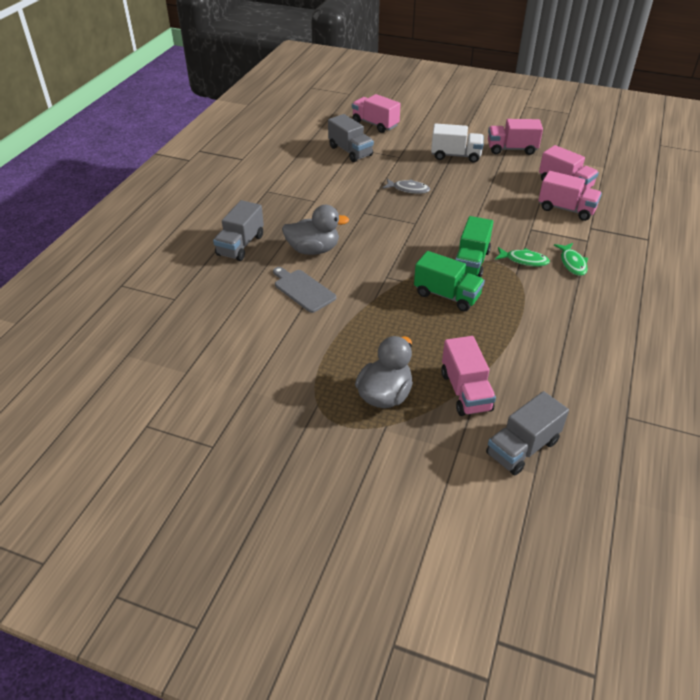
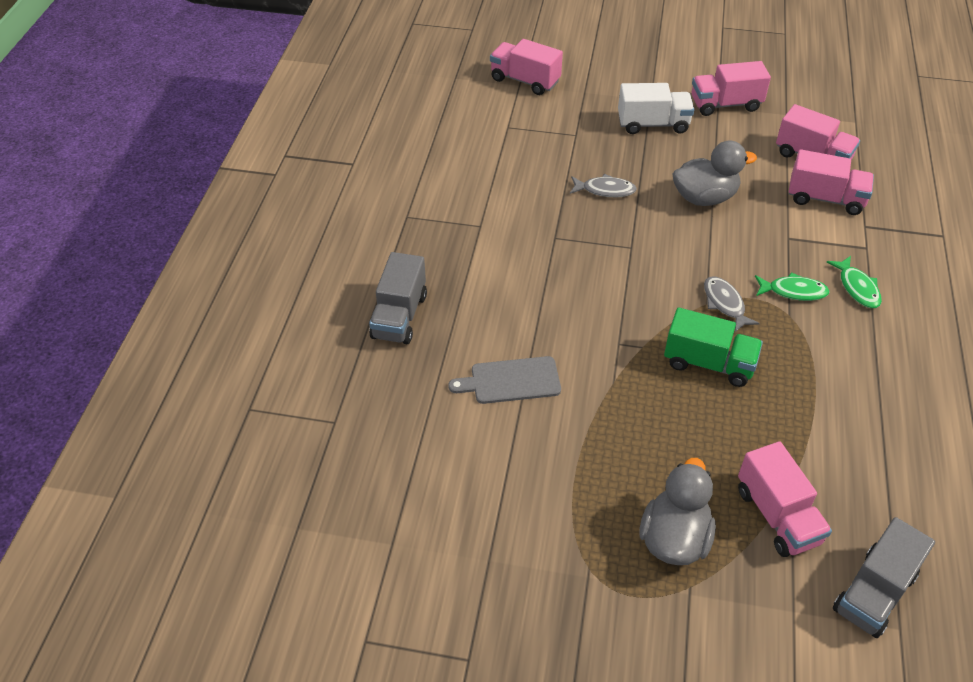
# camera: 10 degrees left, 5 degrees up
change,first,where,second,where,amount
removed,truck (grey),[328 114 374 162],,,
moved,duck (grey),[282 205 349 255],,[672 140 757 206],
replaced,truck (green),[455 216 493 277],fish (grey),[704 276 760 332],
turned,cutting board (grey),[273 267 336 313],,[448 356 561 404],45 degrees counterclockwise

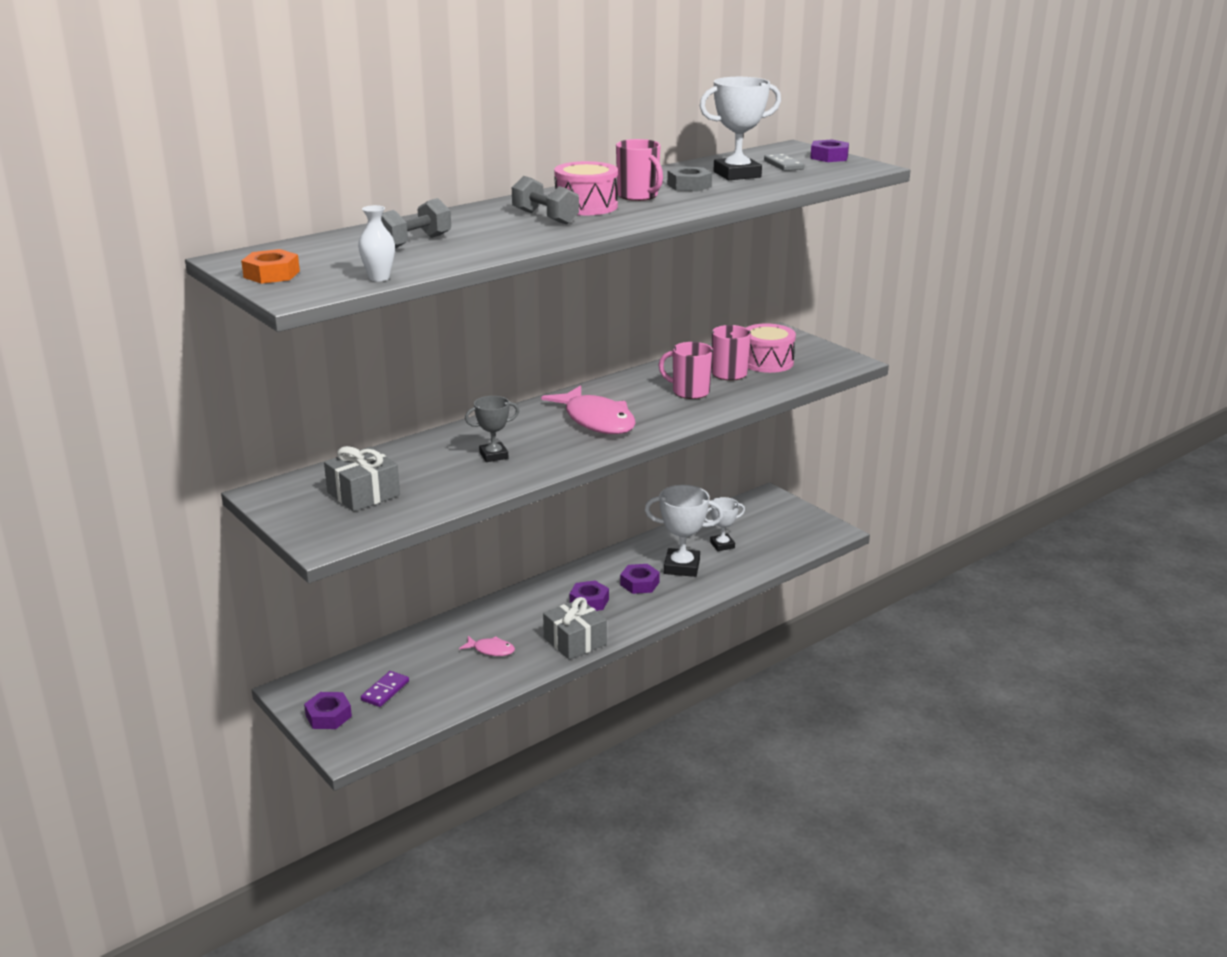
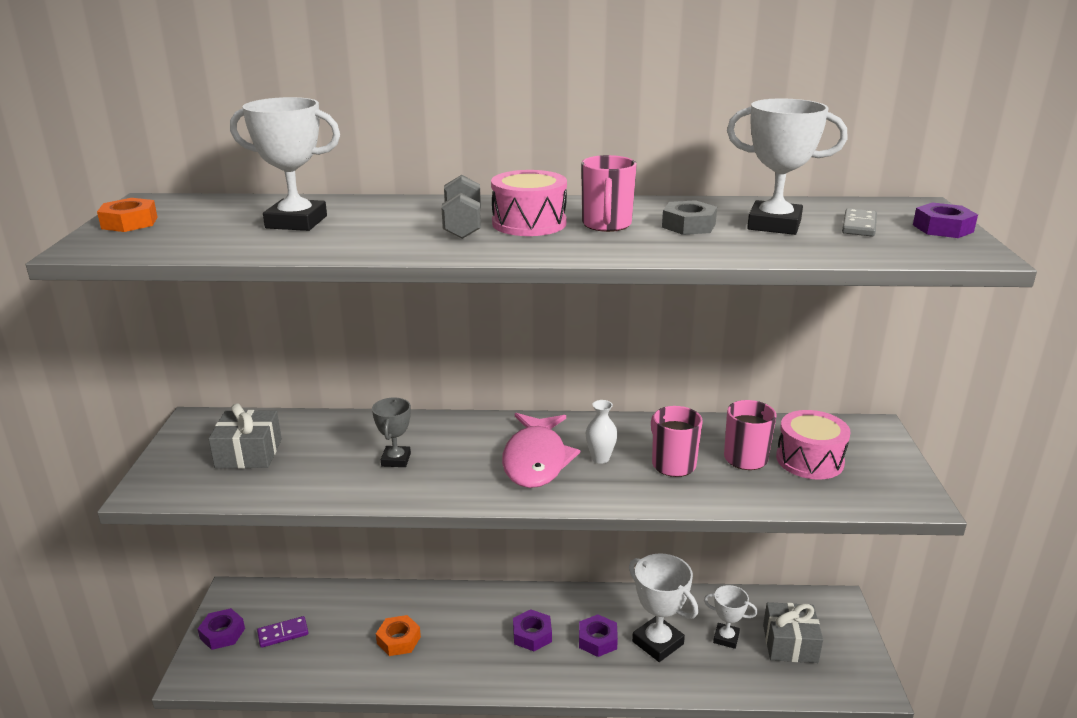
# camera: 40 degrees right, 0 degrees up
change,first,where,second,where,amount
replaced,dumbbell (grey),[381 198 451 248],trophy (white),[230 97 340 231],
moved,vase (white),[358 205 395 281],,[585 400 618 464],
turned,trophy (grey),[465 396 519 462],,[372 397 411 467],75 degrees clockwise
moved,gift (grey),[543 597 607 660],,[763 602 823 663],
replaced,fish (pink),[459 636 515 656],nut (orange),[376 615 421 656],

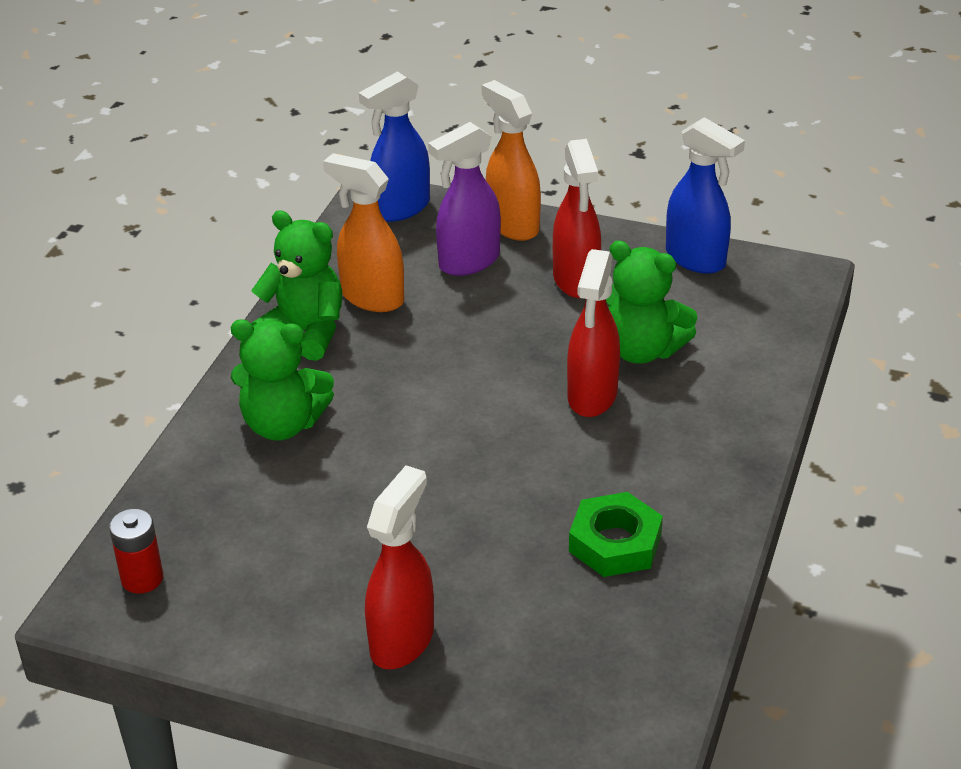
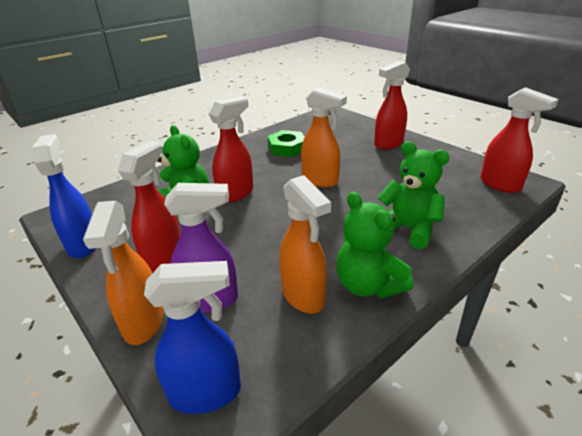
# camera: 150 degrees left, 5 degrees down
change,first,where,second,where,amount
replaced,battery (red),[109 508 163 594],spray bottle (red),[480 87 559 193],
added,,,spray bottle (orange),[301 88 347 187],

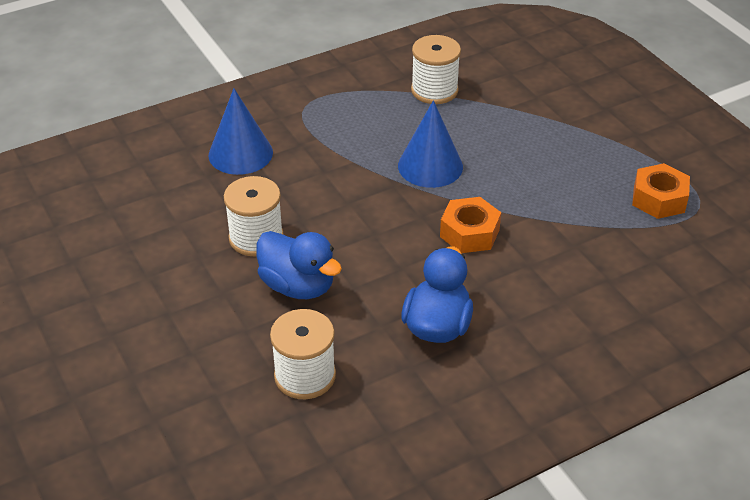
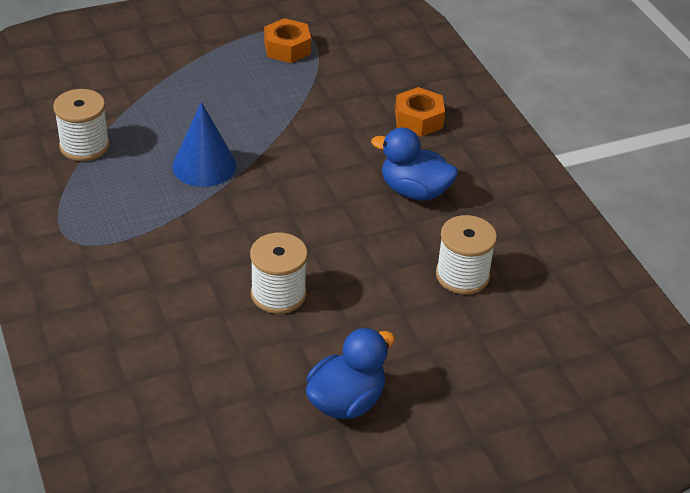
# camera: 85 degrees left, 0 degrees up
change,first,where,second,where,amount
removed,cone (blue),[208 88 273 175],,,
moved,nut (orange),[440 197 501 253],,[395 87 445 136],
moved,duck (blue),[256 231 342 299],,[306 328 395 419],

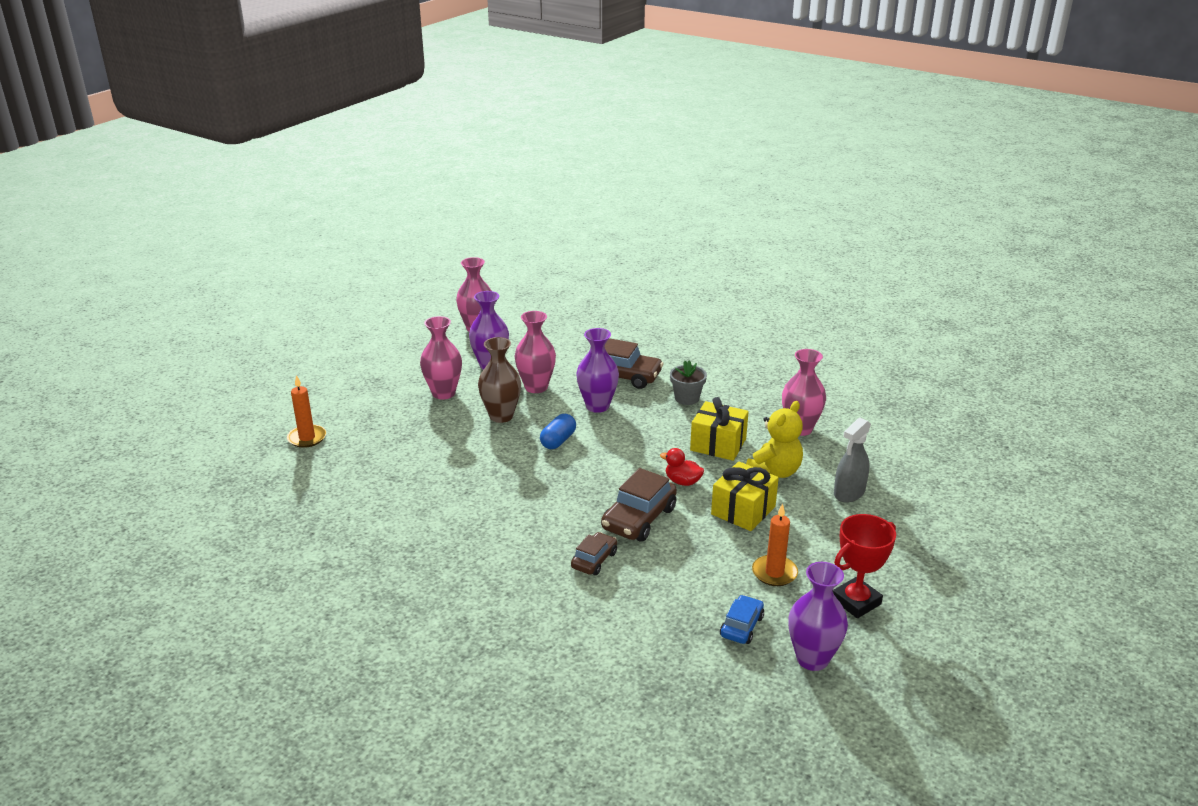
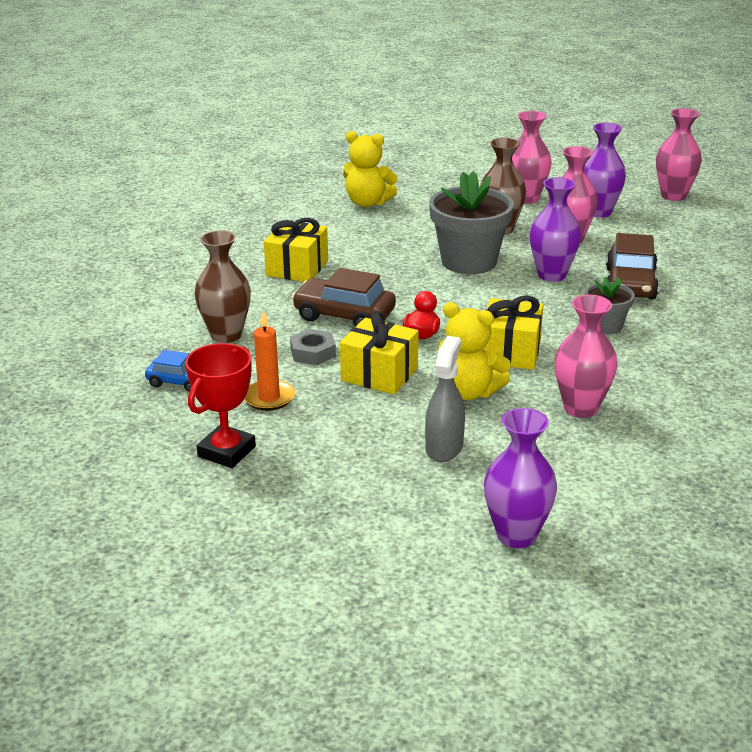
# camera: 80 degrees right, 0 degrees up
change,first,where,second,where,amount
removed,candle (orange),[287 375 326 448],,,
replaced,capsule (blue),[540 414 576 449],flower pot (grey),[429 171 514 274],
turned,spray bottle (grey),[834 418 871 503],,[425 336 465 462],75 degrees clockwise
turned,trophy (red),[833 514 896 618],,[185 343 256 468],75 degrees clockwise
removed,car (brown),[571 532 617 575],,,
moved,vase (purple),[788 562 848 671],,[484 408 557 548],
added,,,teddy bear (yellow),[343 131 398 207],
added,,,gift (yellow),[264 218 328 282],
added,,,vase (brown),[195 230 251 343],
added,,,nut (grey),[290 329 336 365],

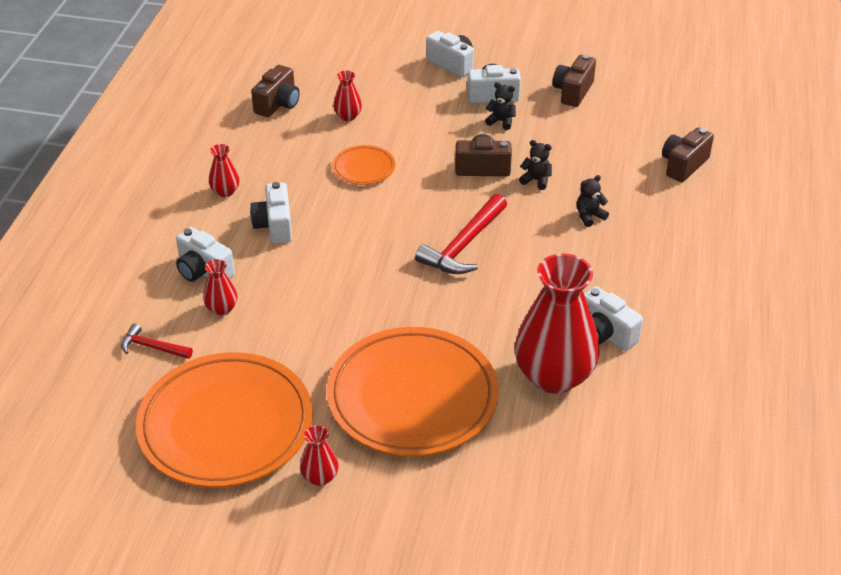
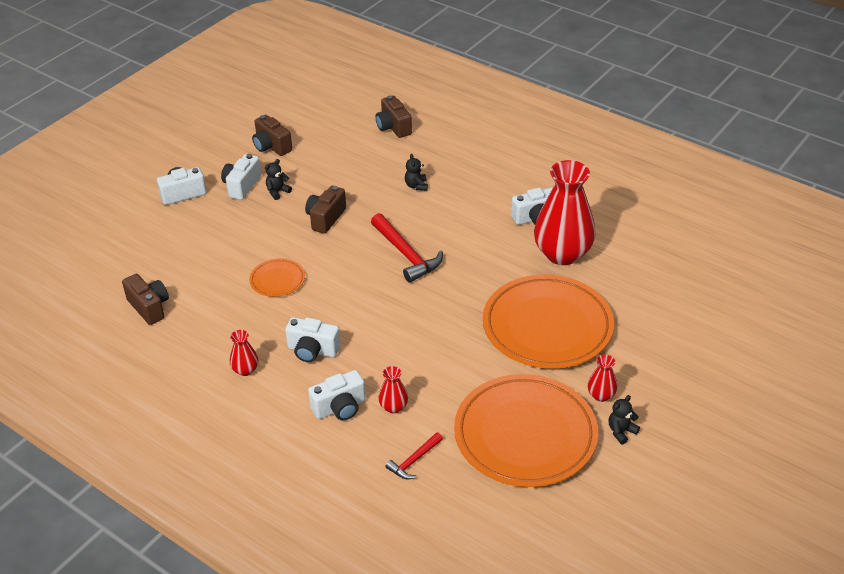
# camera: 65 degrees left, 0 degrees up
change,first,where,second,where,amount
removed,vase (red),[333 71 362 121],,,
moved,teddy bear (black),[519 140 552 190],,[609 395 640 444],

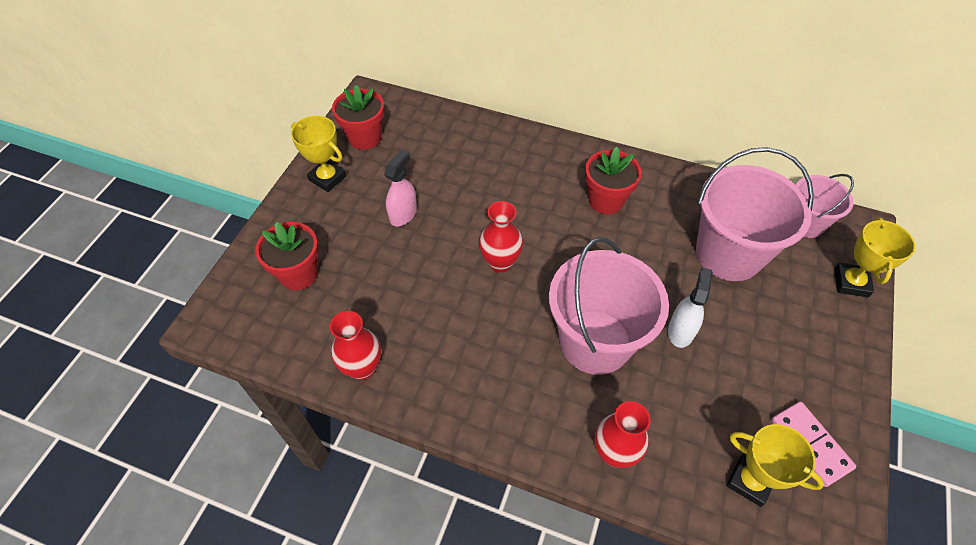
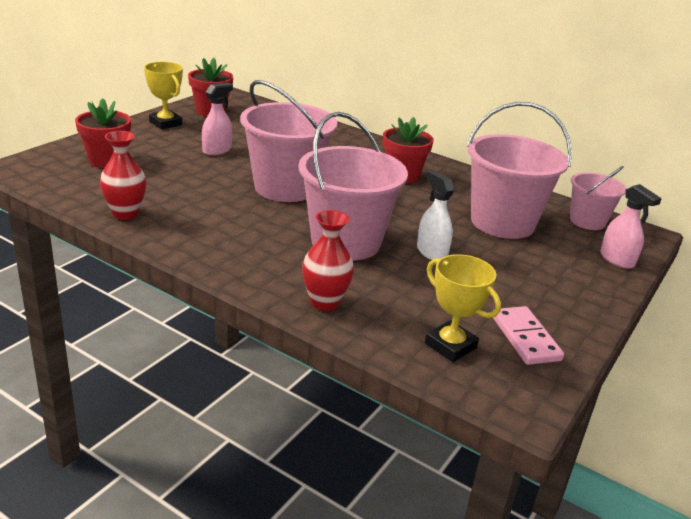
# camera: 10 degrees right, 25 degrees down
change,first,where,second,where,amount
replaced,vase (red),[479 201 523 273],bucket (pink),[240 80 337 202],
replaced,trophy (yellow),[834 218 915 297],spray bottle (pink),[600 184 662 269],
turned,spray bottle (white),[668 267 713 348],,[417 171 455 260],60 degrees counterclockwise

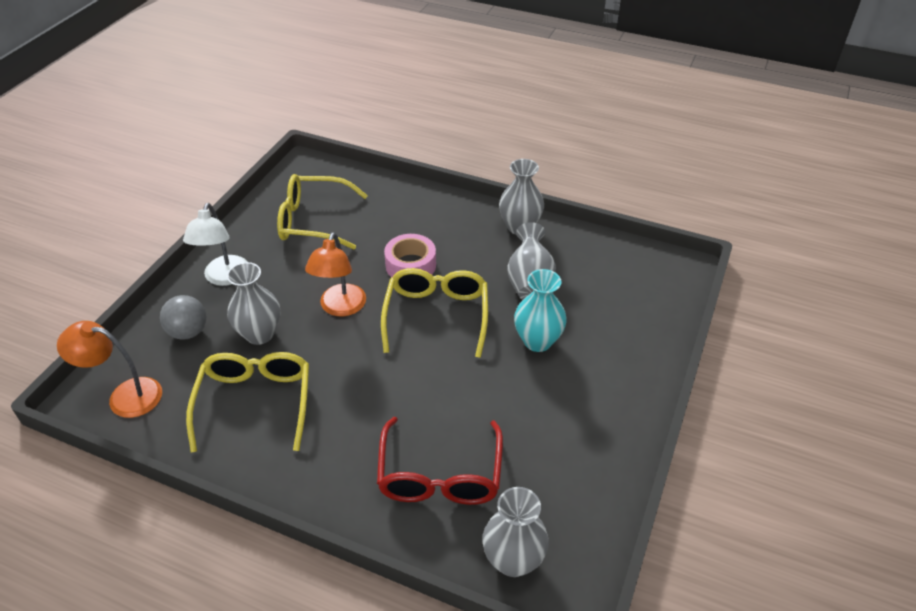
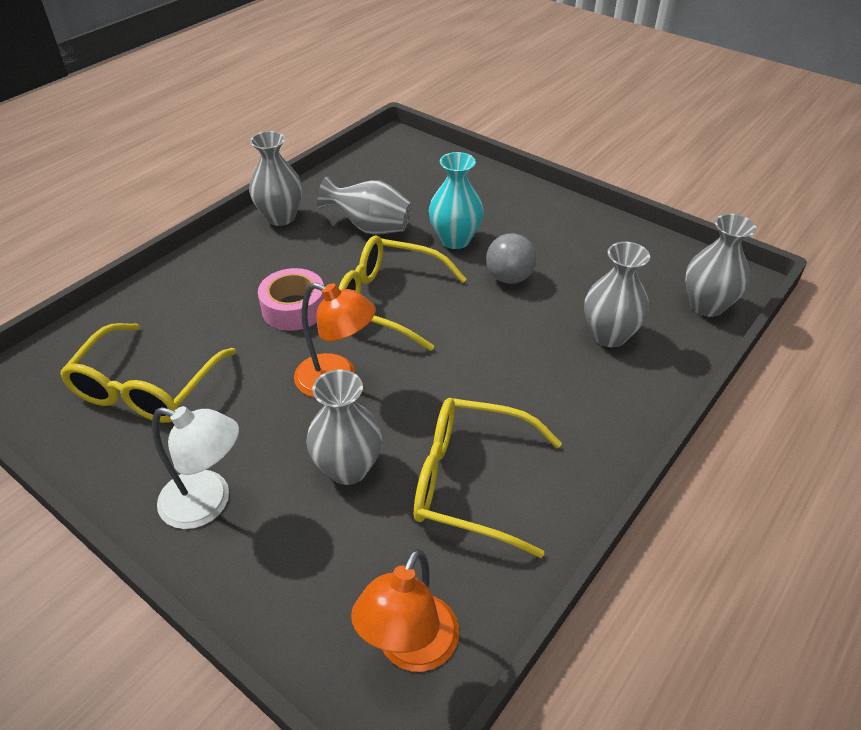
# camera: 75 degrees left, 0 degrees up
change,first,where,second,where,amount
moved,ball (grey),[160 295 206 340],,[486 233 536 284],
replaced,glasses (red),[377 417 503 505],vase (grey),[585 242 650 347],

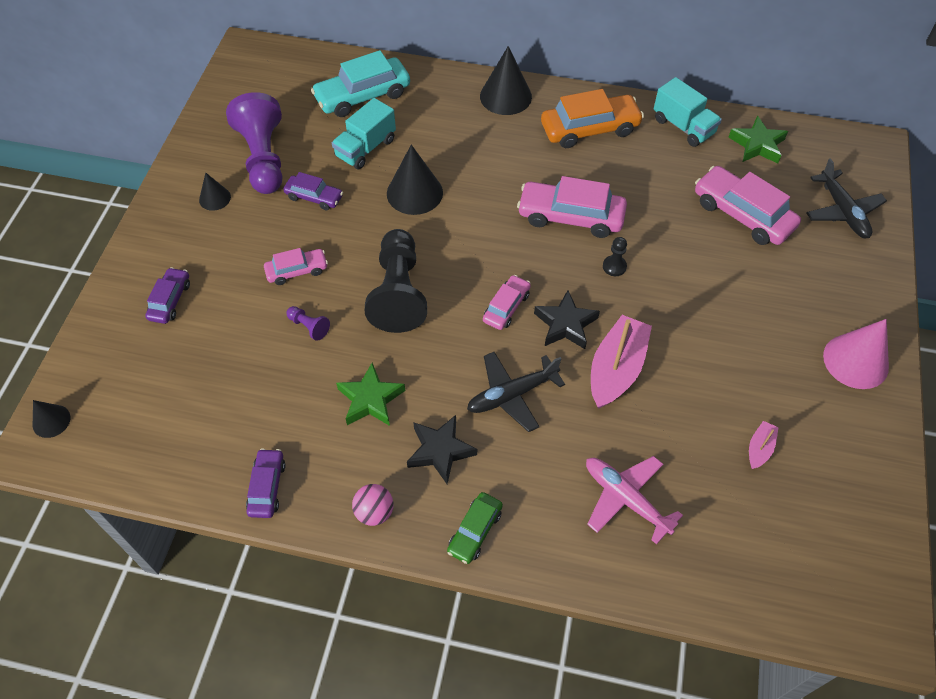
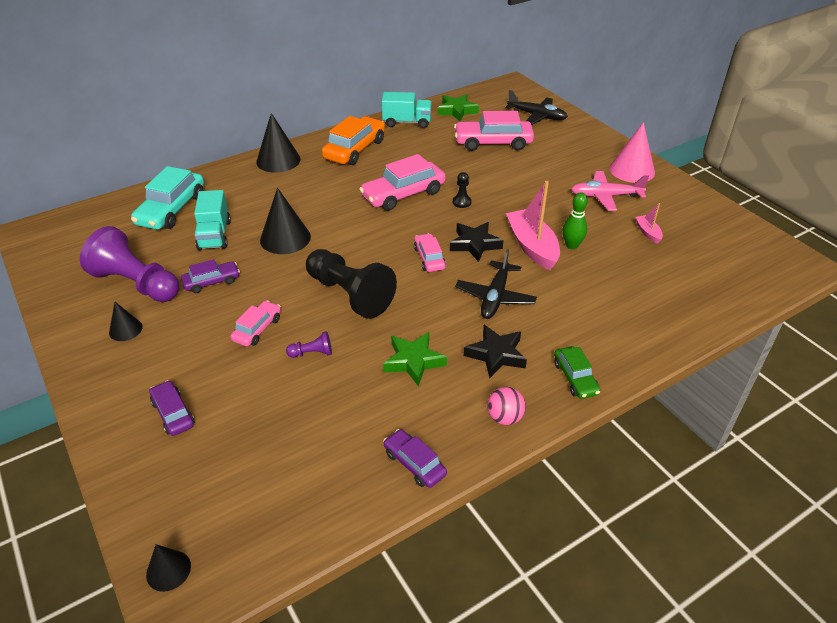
# camera: 45 degrees left, 15 degrees down
change,first,where,second,where,amount
moved,plane (pink),[586 456 683 545],,[571 171 649 211],
added,,,bowling pin (green),[563 192 588 249],

